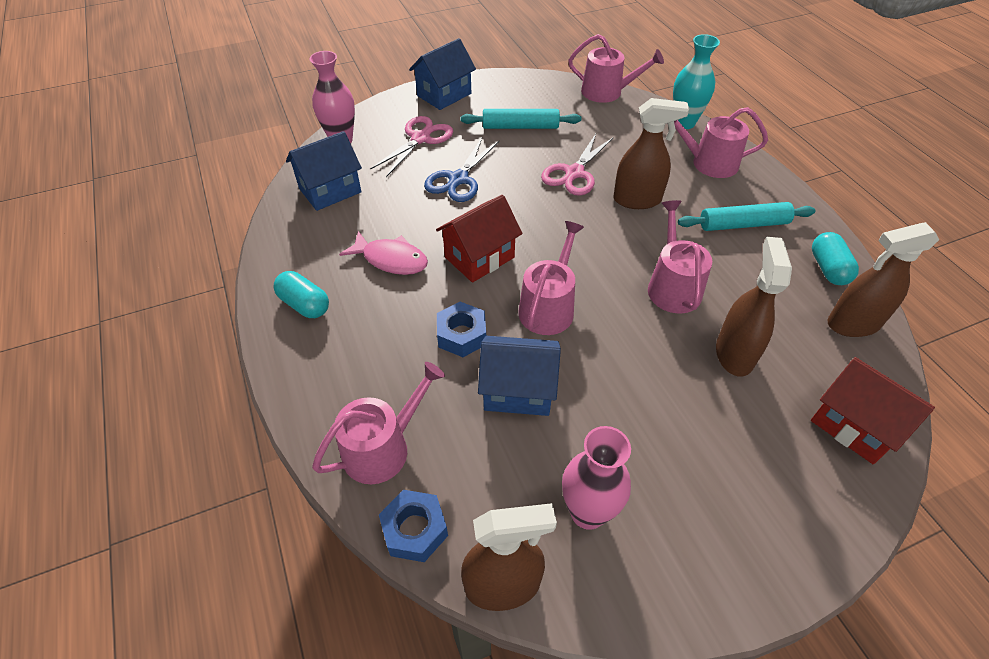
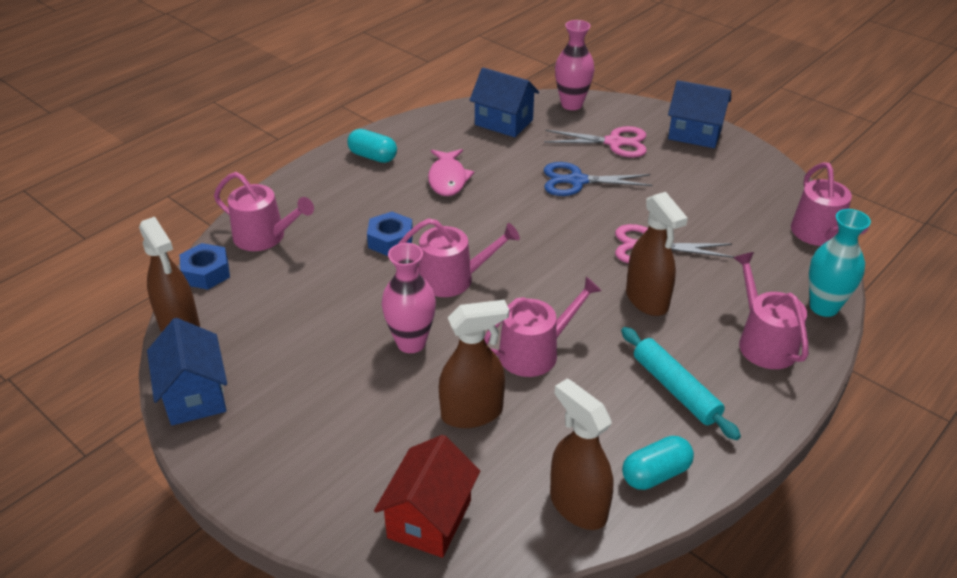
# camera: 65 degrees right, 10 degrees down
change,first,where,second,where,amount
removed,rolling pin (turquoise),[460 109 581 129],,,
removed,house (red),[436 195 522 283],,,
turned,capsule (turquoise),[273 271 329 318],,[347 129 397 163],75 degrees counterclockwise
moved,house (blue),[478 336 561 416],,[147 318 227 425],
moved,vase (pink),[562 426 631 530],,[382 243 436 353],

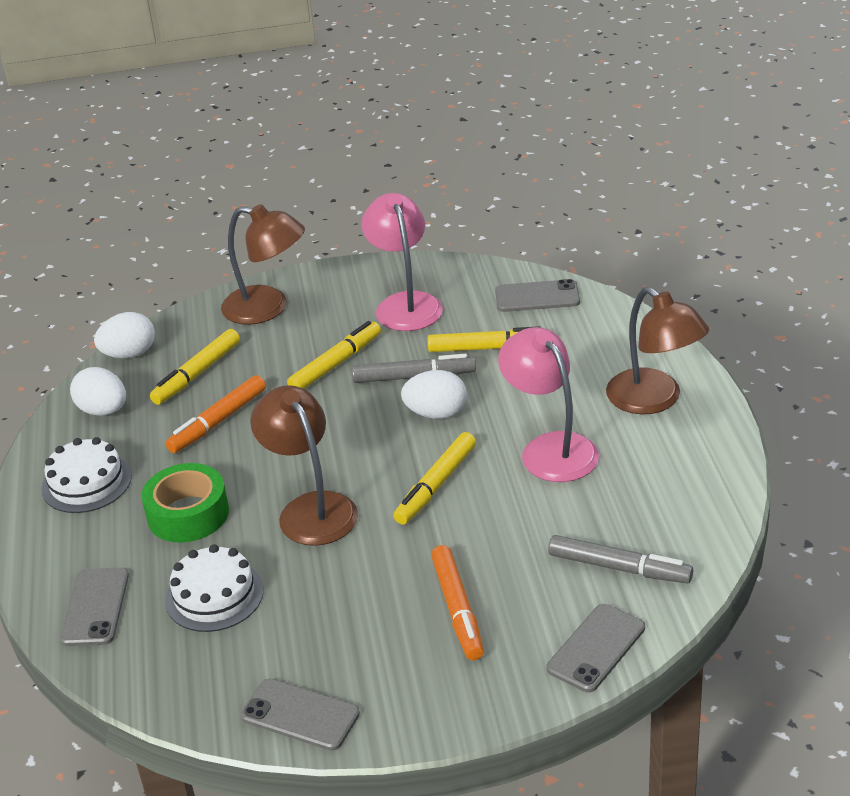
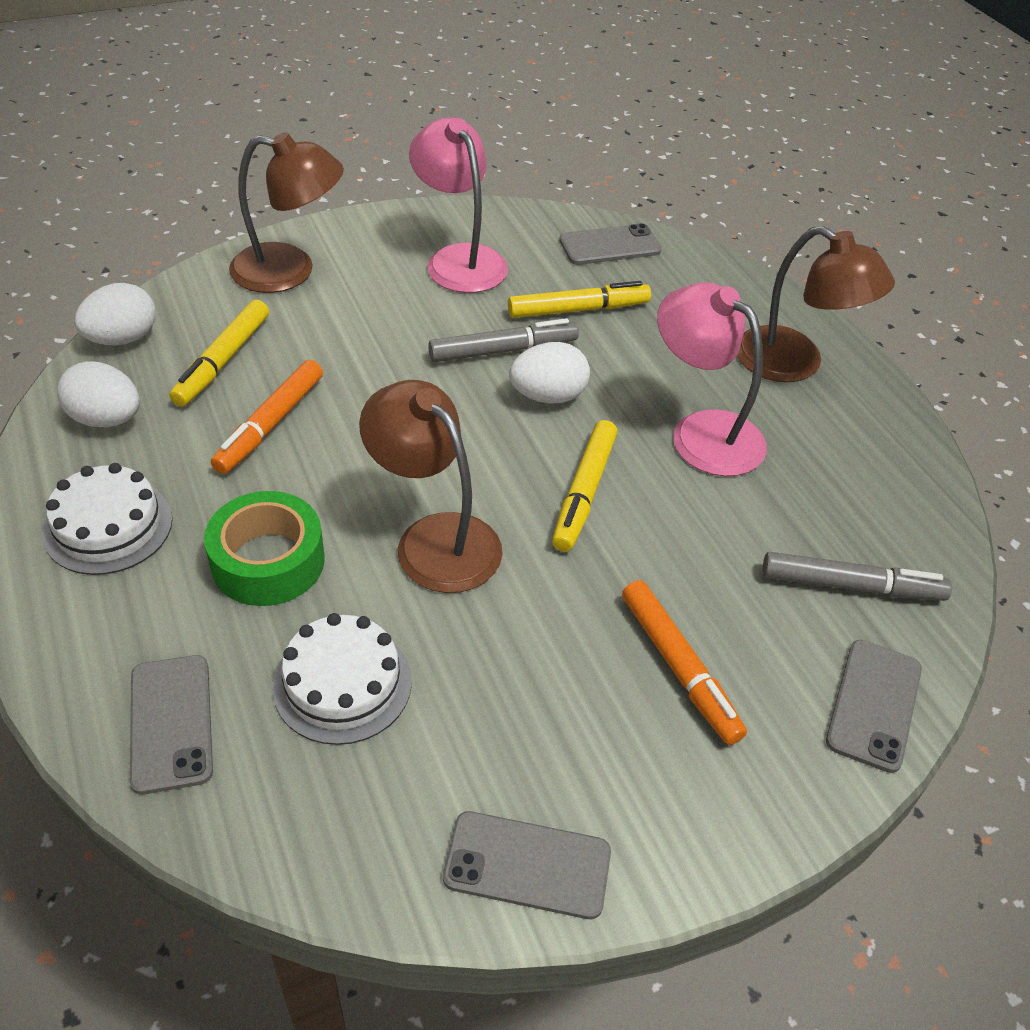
# camera: 20 degrees left, 10 degrees up
change,first,where,second,where,amount
removed,marker (yellow),[287 321 381 389],,,

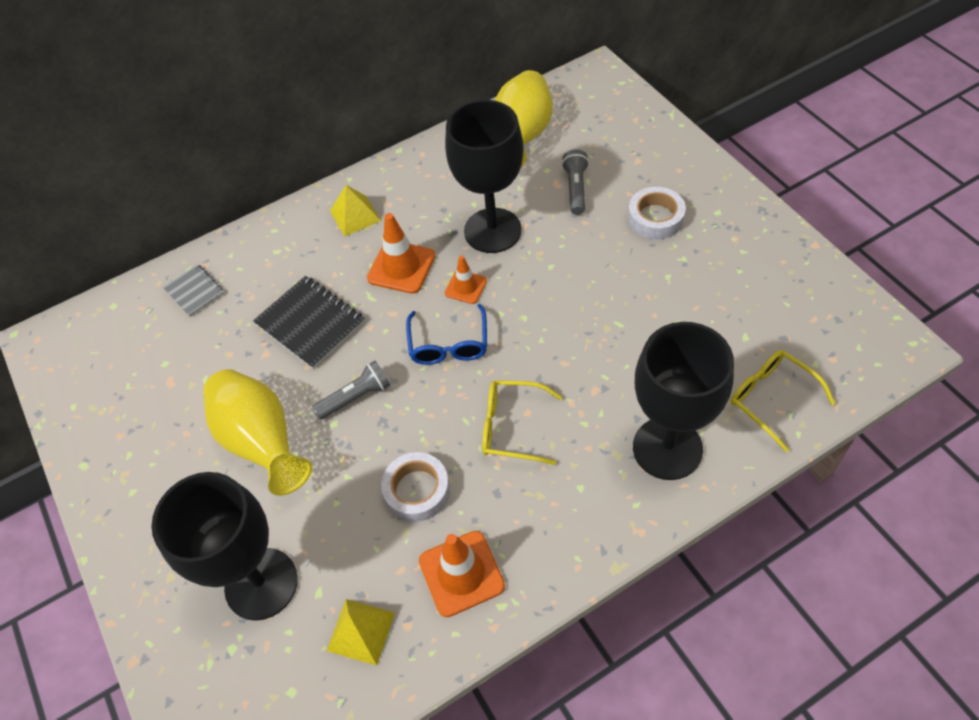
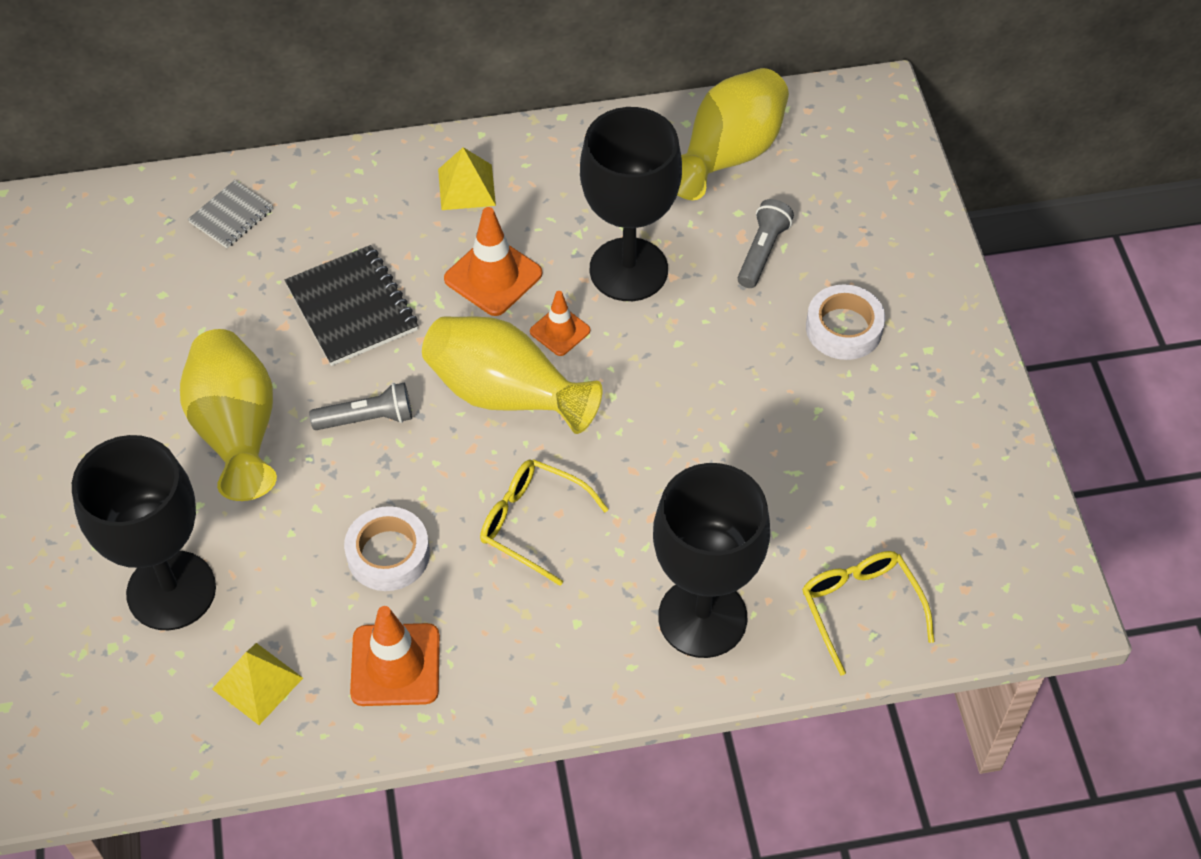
# camera: 15 degrees right, 0 degrees up
change,first,where,second,where,amount
turned,notebook (grey),[163 264 224 317],,[188 180 273 248],60 degrees clockwise
replaced,glasses (blue),[406 304 487 365],vase (yellow),[422 316 603 434],

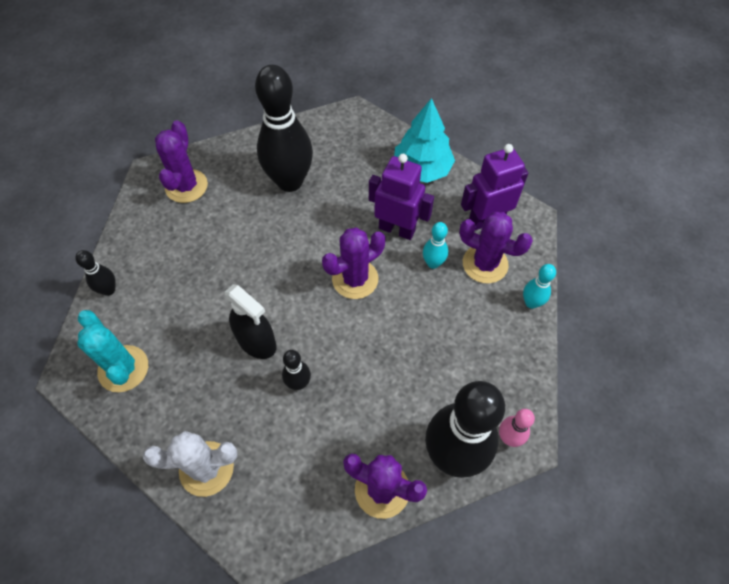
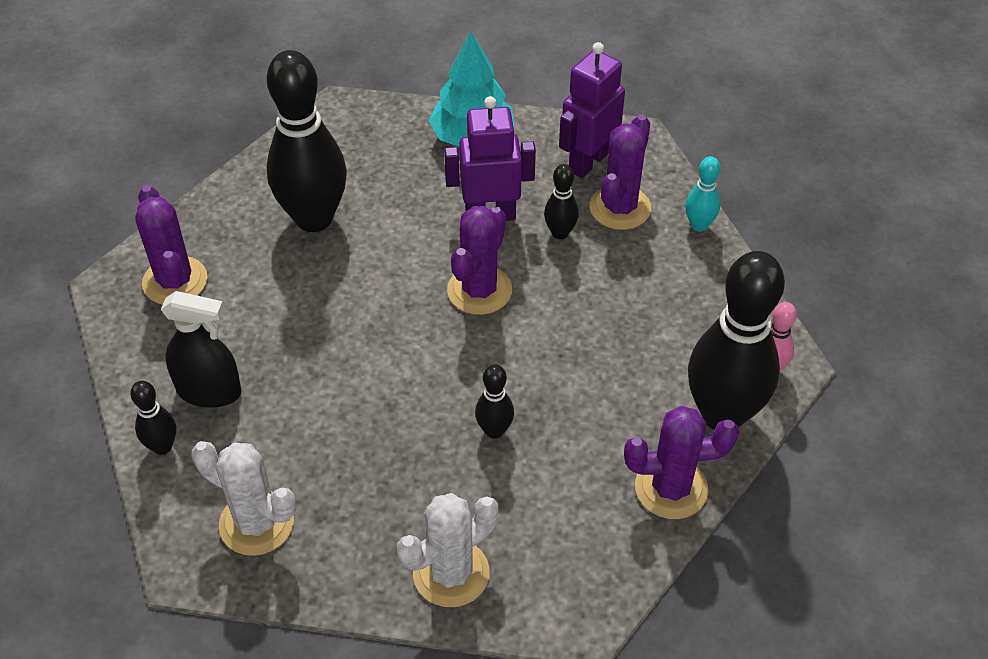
# camera: 30 degrees left, 10 degrees down
change,first,where,second,where,amount
turned,cactus (purple),[459 212 533 283],,[590 115 651 230],60 degrees counterclockwise
recoloured,bowling pin (turquoise),[423 222 448 269],bowling pin (black),[544 164 579 239],
moved,spray bottle (black),[225 284 276 359],,[161 291 242 408],
recoloured,cactus (turquoise),[77 310 148 392],cactus (white),[192 441 296 556],

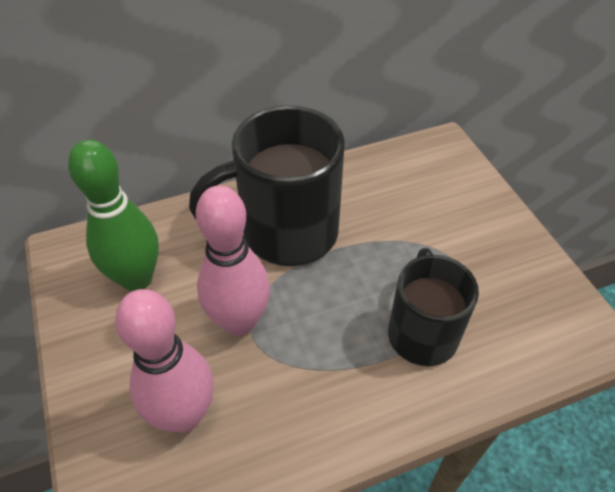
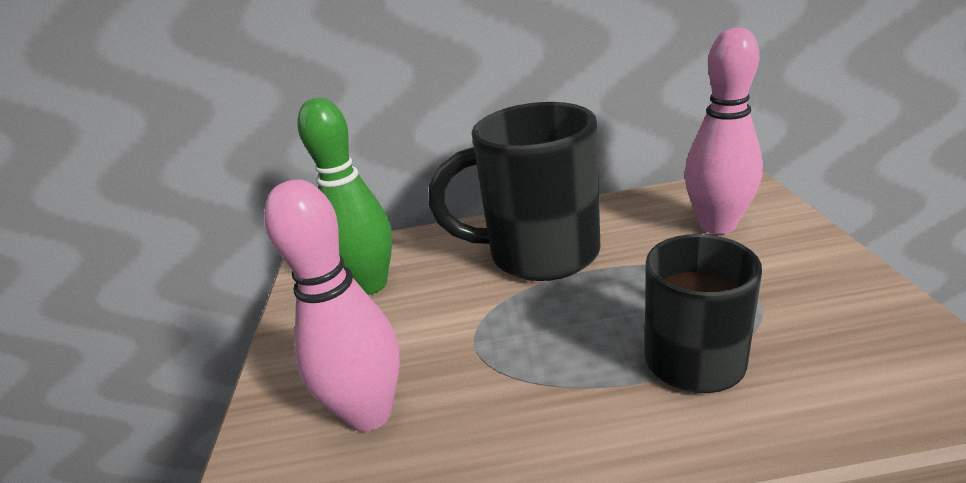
# camera: 20 degrees right, 20 degrees down
change,first,where,second,where,amount
moved,bowling pin (pink),[196 185 270 336],,[684 27 763 234],

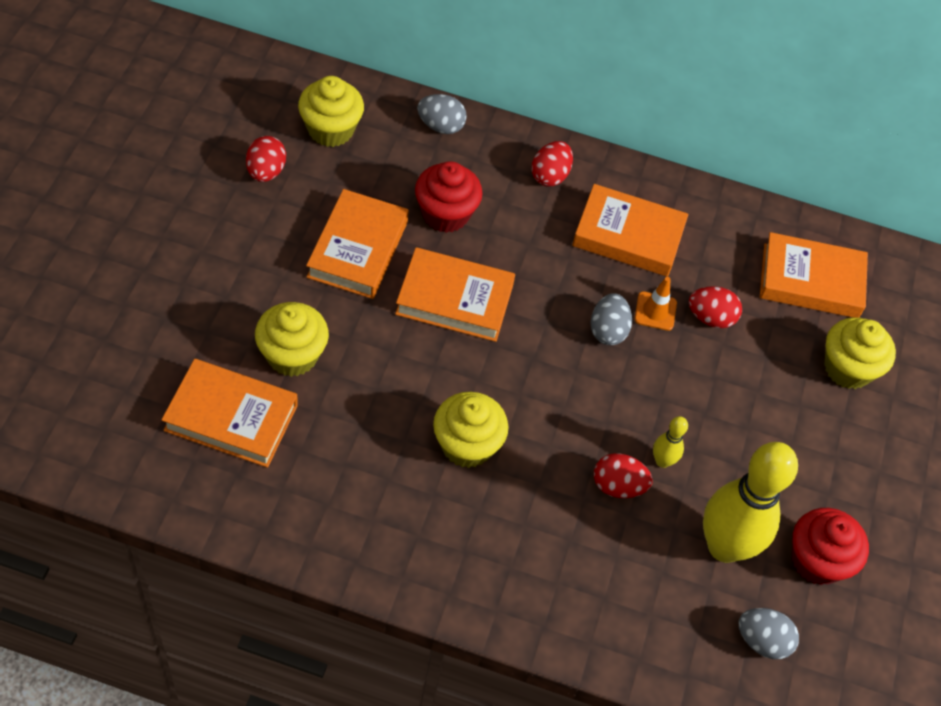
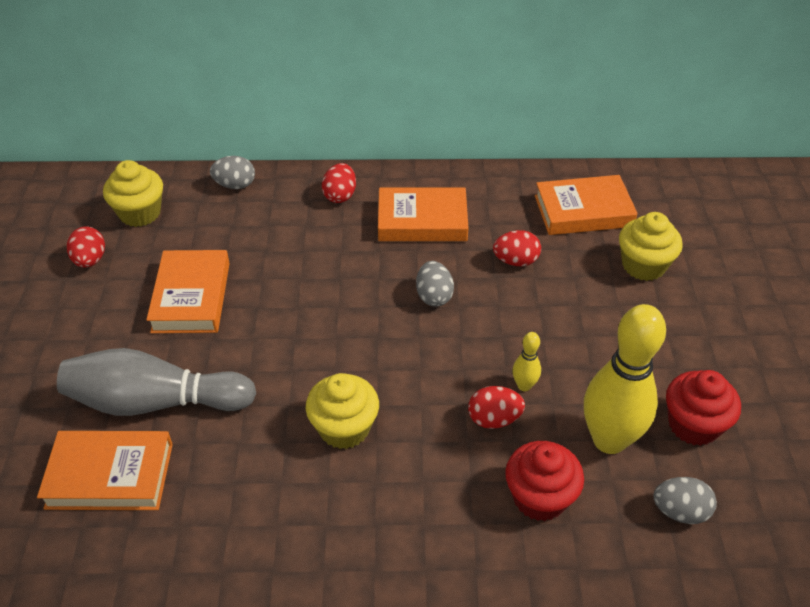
# camera: 10 degrees left, 10 degrees down
change,first,where,second,where,amount
moved,cupcake (red),[415 161 483 233],,[505 441 584 521],
removed,book (orange),[395 247 515 342],,,
removed,traffic cone (orange),[634 277 677 331],,,
replaced,cupcake (yellow),[255 302 329 377],bowling pin (grey),[57 348 256 416],

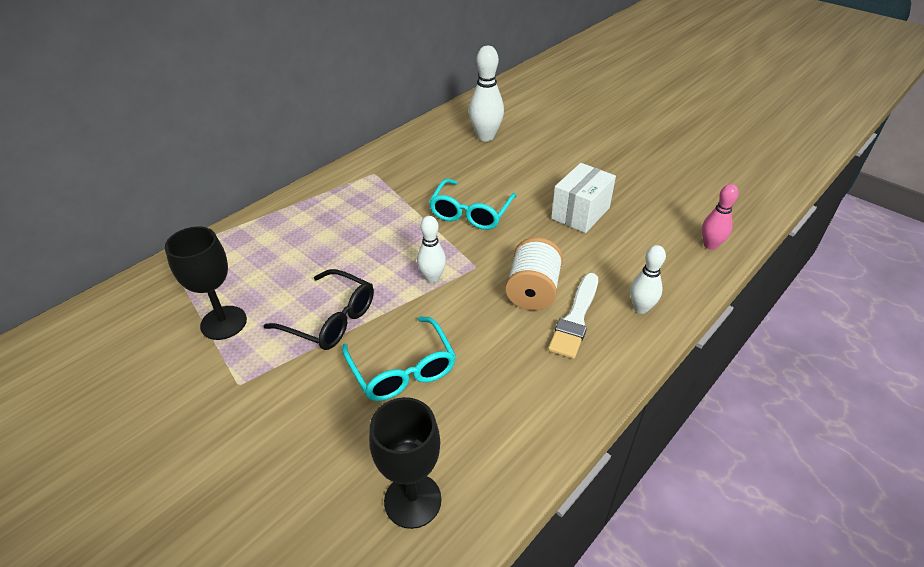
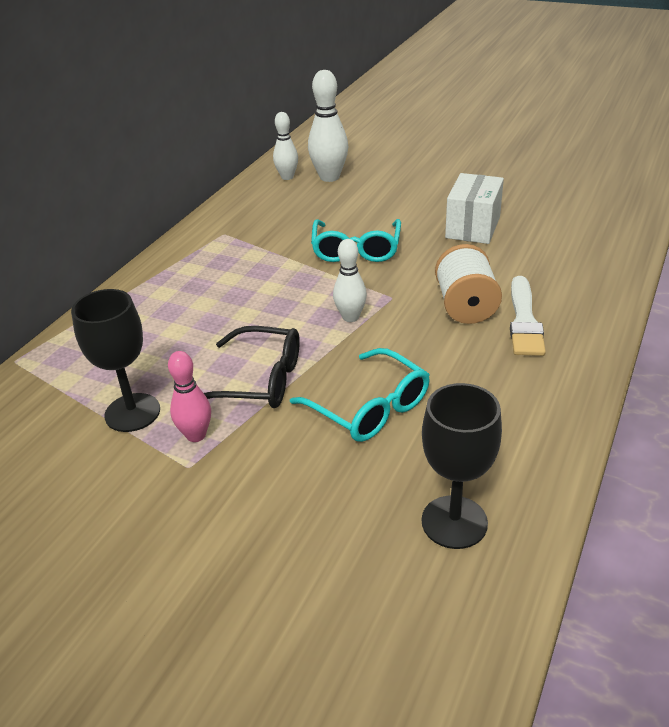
# camera: 15 degrees left, 5 degrees down
change,first,where,second,where,amount
moved,bowling pin (pink),[702 184 739 250],,[168 351 211 442],
moved,bowling pin (white),[630 245 666 314],,[273 112 298 180],

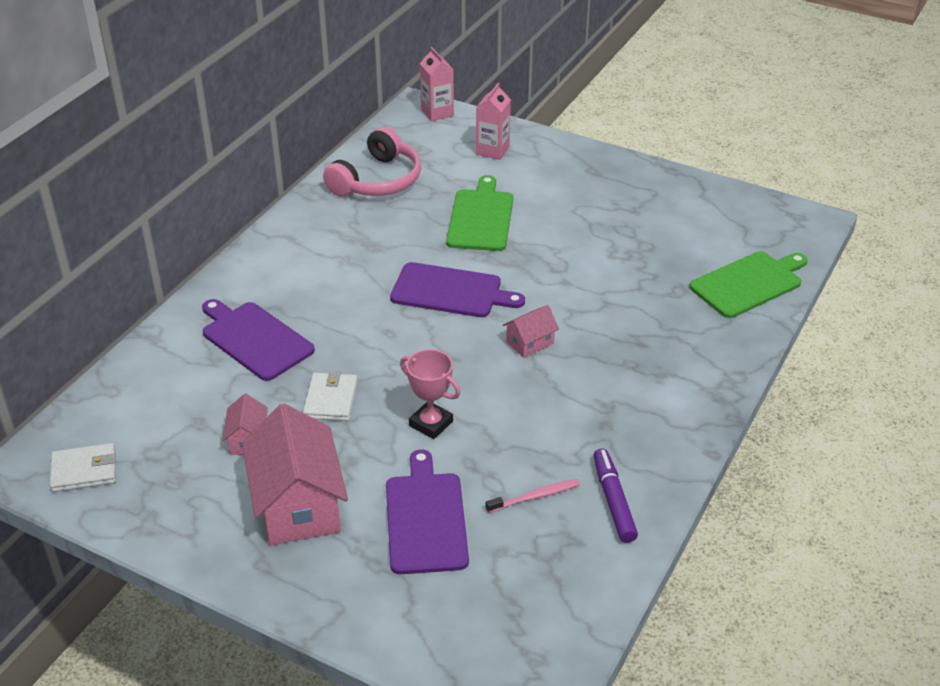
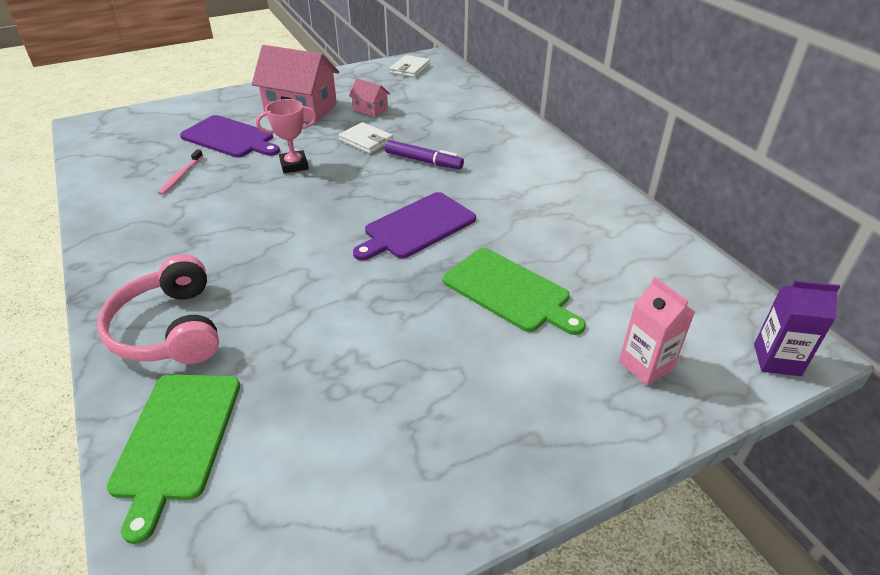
# camera: 125 degrees right, 0 degrees up
change,first,where,second,where,amount
recoloured,carton (pink),[420 47 454 121],carton (purple),[754 280 840 376],
moved,headphones (pink),[323 127 421 197],,[97 254 219 364],
removed,cutting board (purple),[202 299 315 381],,,
removed,house (pink),[503 305 559 358],,,
moved,marker (purple),[593 448 638 543],,[385 140 464 169],

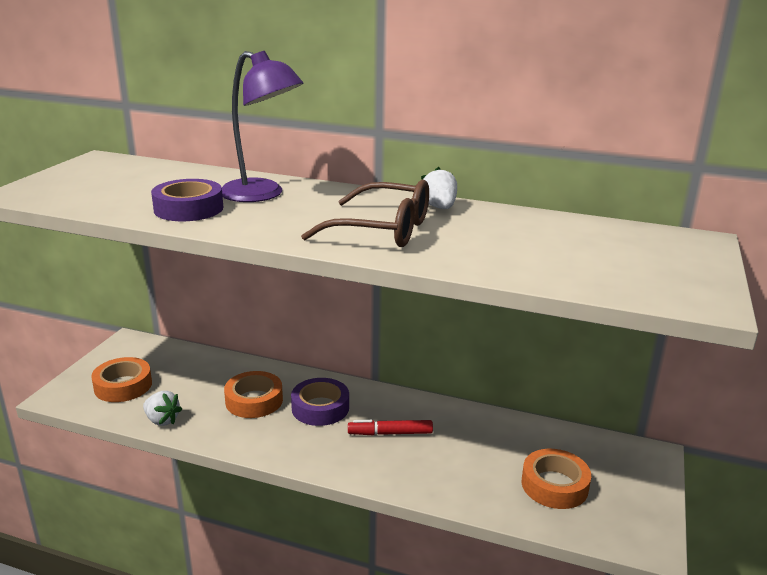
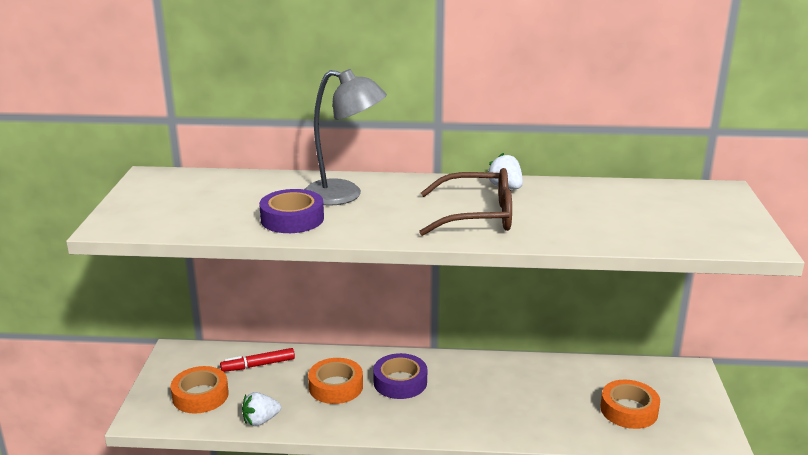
# camera: 15 degrees left, 0 degrees up
change,first,where,second,where,amount
recoloured,lamp (purple),[222 51 303 202],lamp (grey),[304 69 387 206],
turned,strawberry (white),[143 391 182 426],,[242 392 281 426],135 degrees clockwise
moved,marker (red),[348 420 433 435],,[220 348 295 372],

